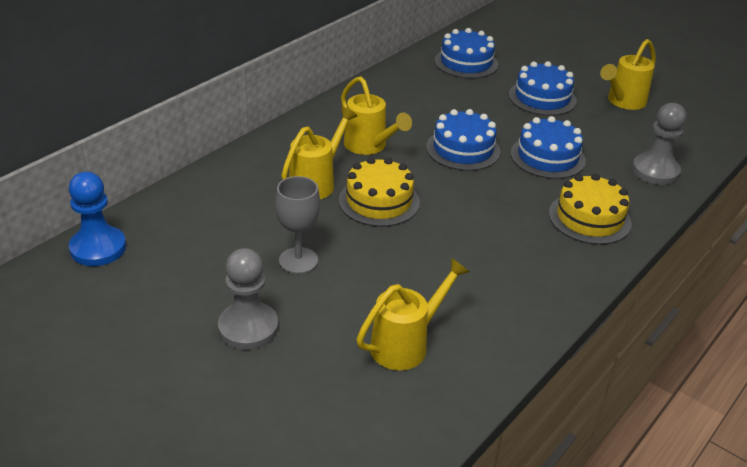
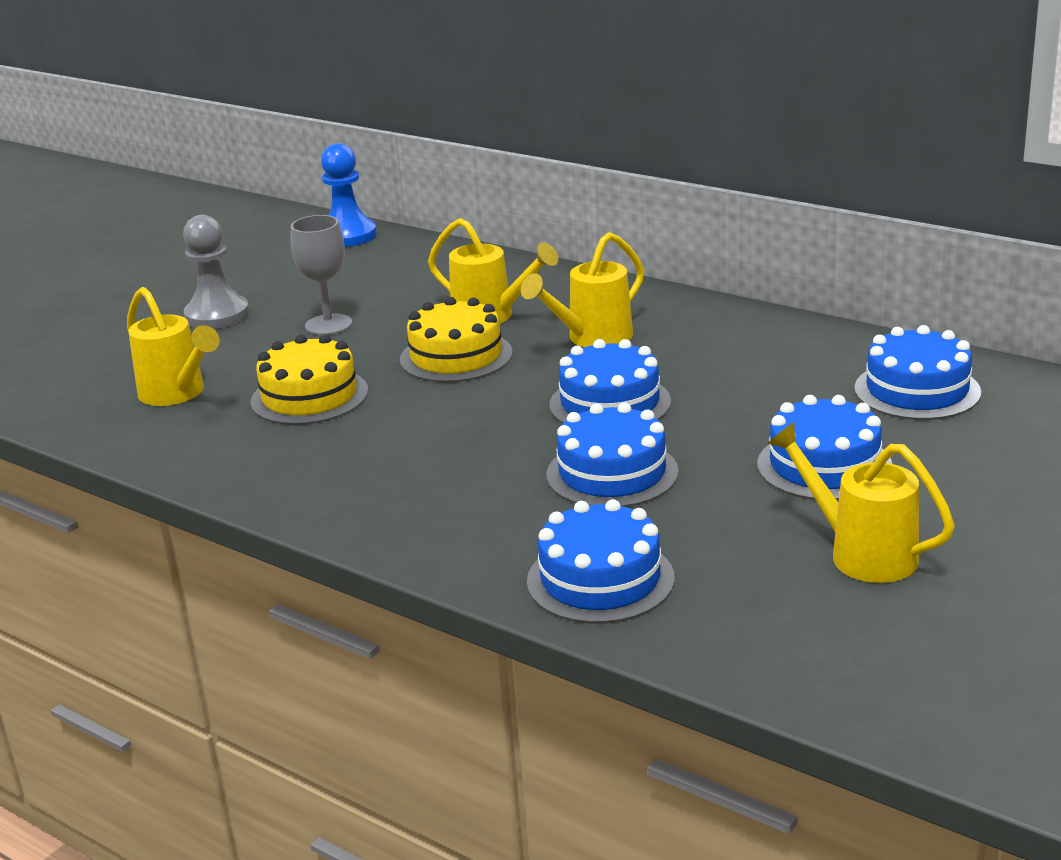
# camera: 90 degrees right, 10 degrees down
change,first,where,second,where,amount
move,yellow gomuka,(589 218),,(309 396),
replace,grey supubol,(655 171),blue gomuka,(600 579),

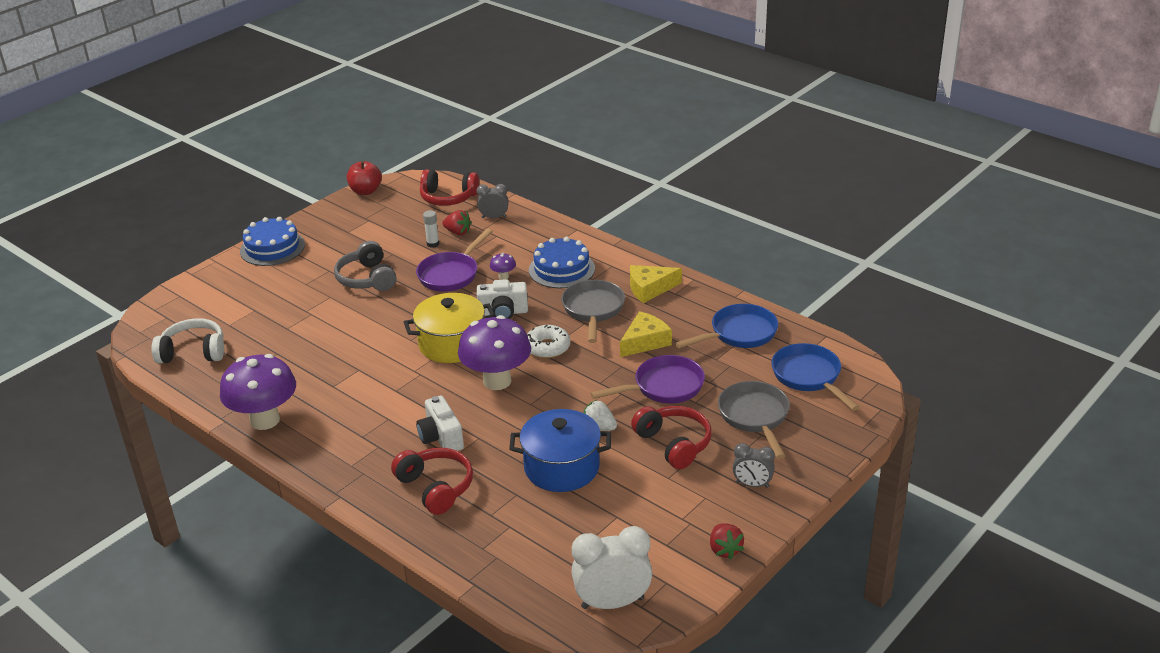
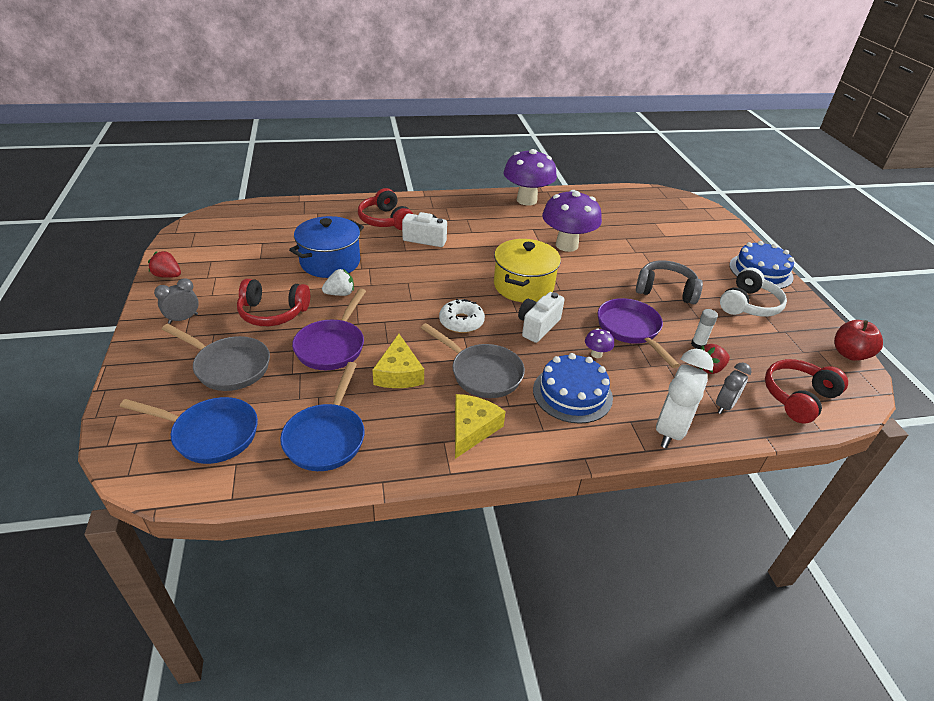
# camera: 125 degrees right, 5 degrees up
change,first,where,second,where,amount
move,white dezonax,(193 352),,(748 305),
rotate,red dezonax,(436 487),,(385 220),60 degrees clockwise
move,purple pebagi,(497 381),,(566 245),
move,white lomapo,(612 603),,(670 430),

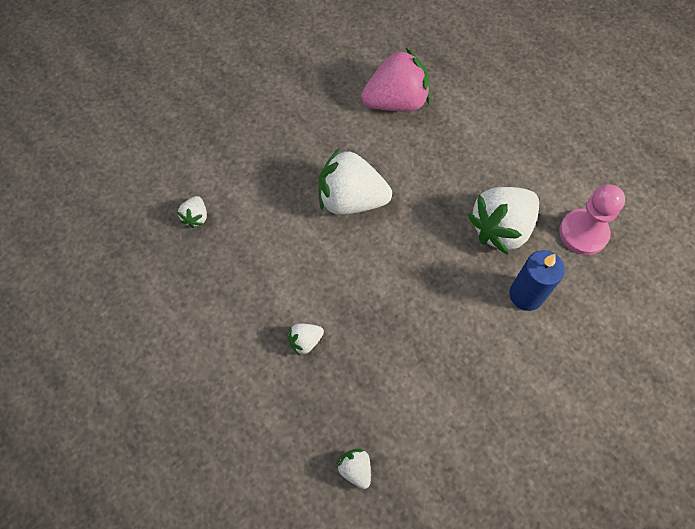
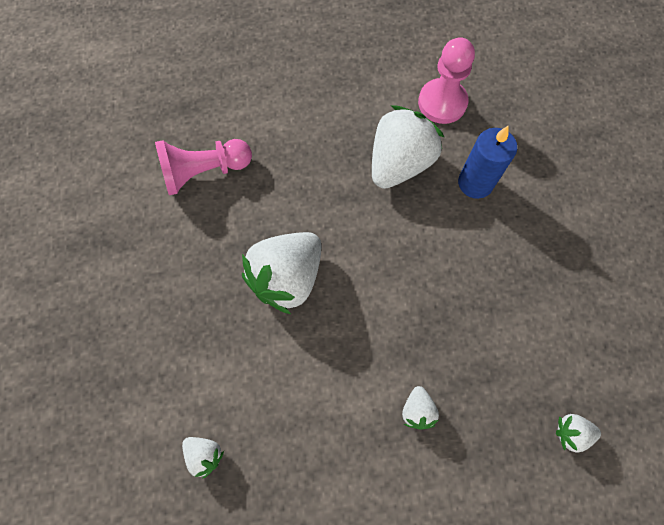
# camera: 60 degrees left, 5 degrees up
change,first,where,second,where,amount
replace,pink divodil,(396 102),pink supubol,(204 172),
rotate,white divodil,(501 228),,(399 163),135 degrees counterclockwise

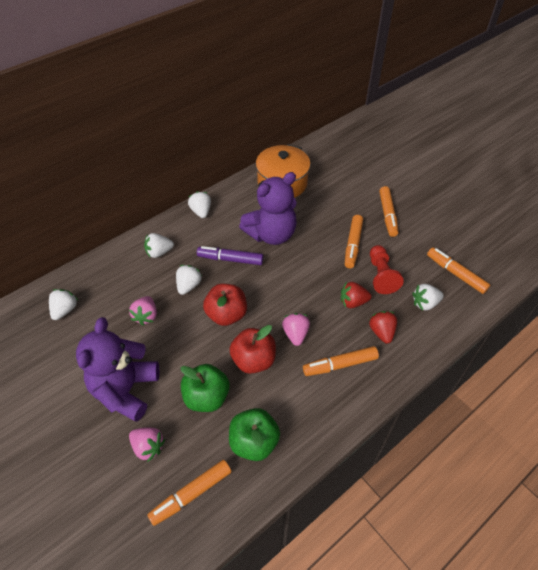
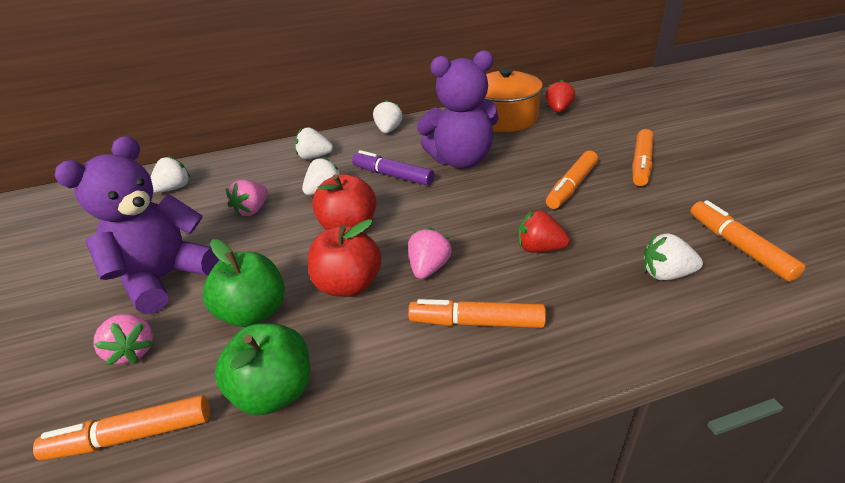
# camera: 25 degrees right, 15 degrees down
change,first,where,second,where,amount
move,red divodil,(381 332),,(558 110),
delete,red supubol,(381 275),,,

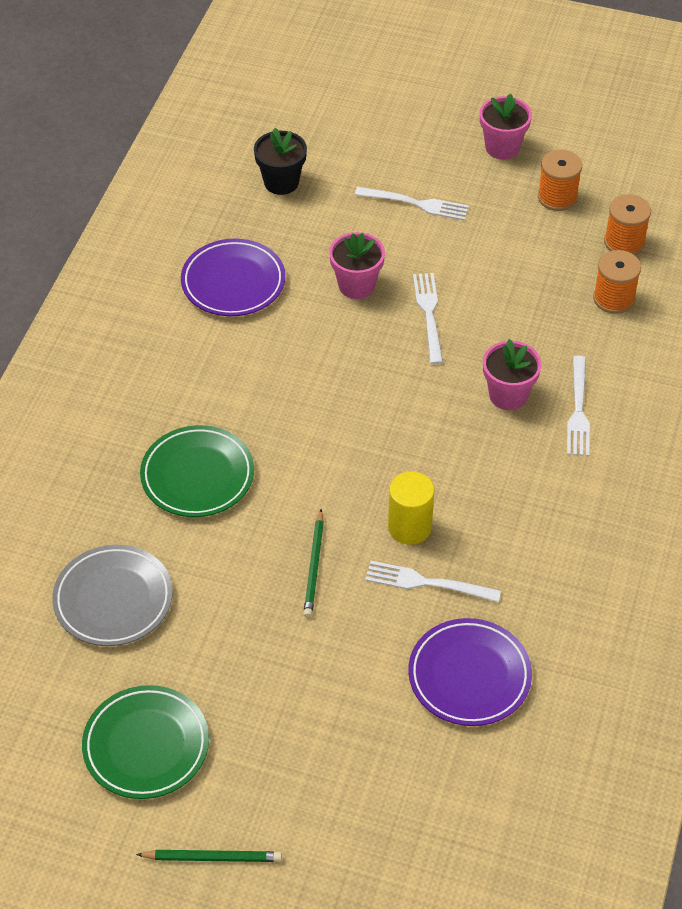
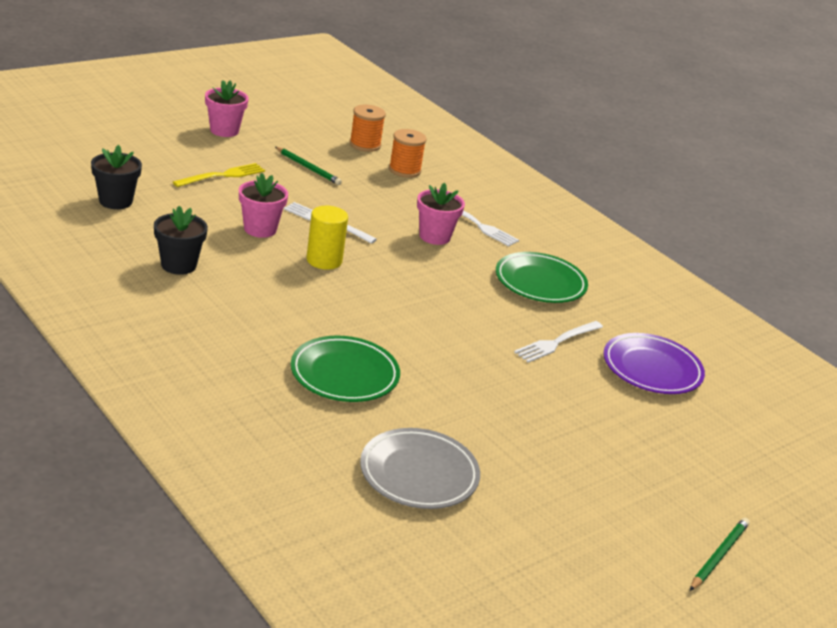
# camera: 60 degrees left, 20 degrees down
change,first,where,second,where,amount
move,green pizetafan,(146 746),,(540 283),
replace,purple pizetafan,(233 282),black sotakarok,(178 265),
move,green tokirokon,(314 566),,(308 168),
recolor,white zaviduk,(416 204),yellow zaviduk,(223 175),
move,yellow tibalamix,(409 527),,(324 260),
delete,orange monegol,(557 197),,,

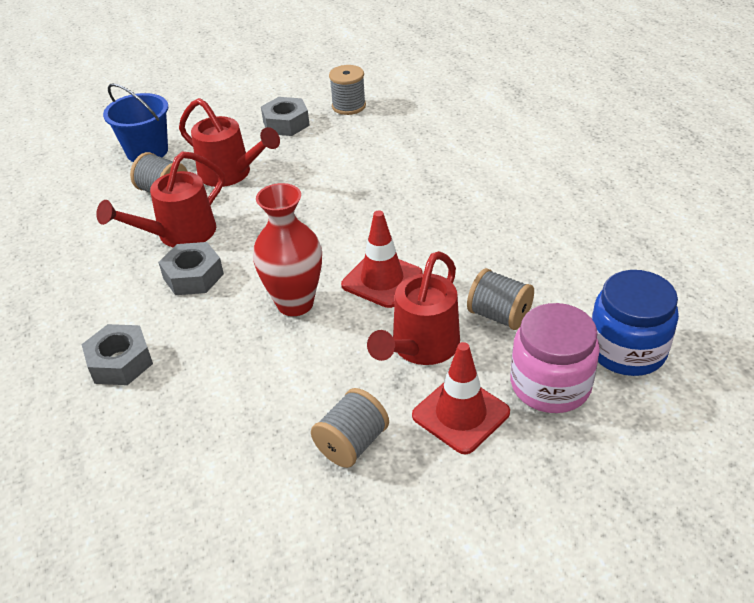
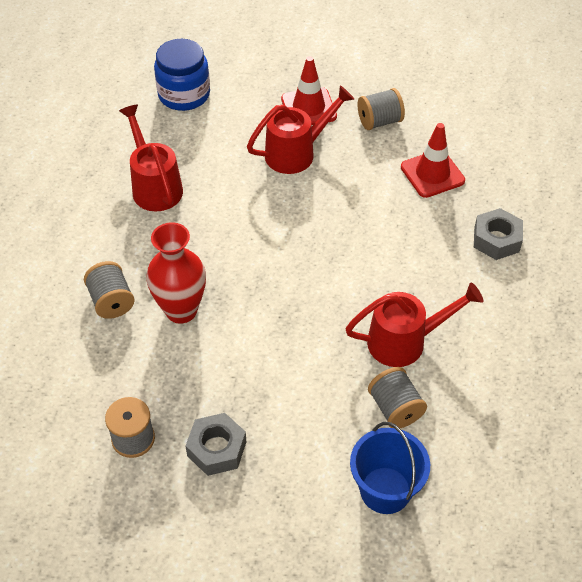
# camera: 150 degrees left, 10 degrees up
change,first,where,second,where,amount
delete,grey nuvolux,(193 276),,,
move,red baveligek,(231 174),,(154 186),
move,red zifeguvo,(295 303),,(181 310),
move,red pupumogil,(382 280),,(432 174),
move,grey monegol,(499 315),,(111 301),
delete,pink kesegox,(550 385),,,

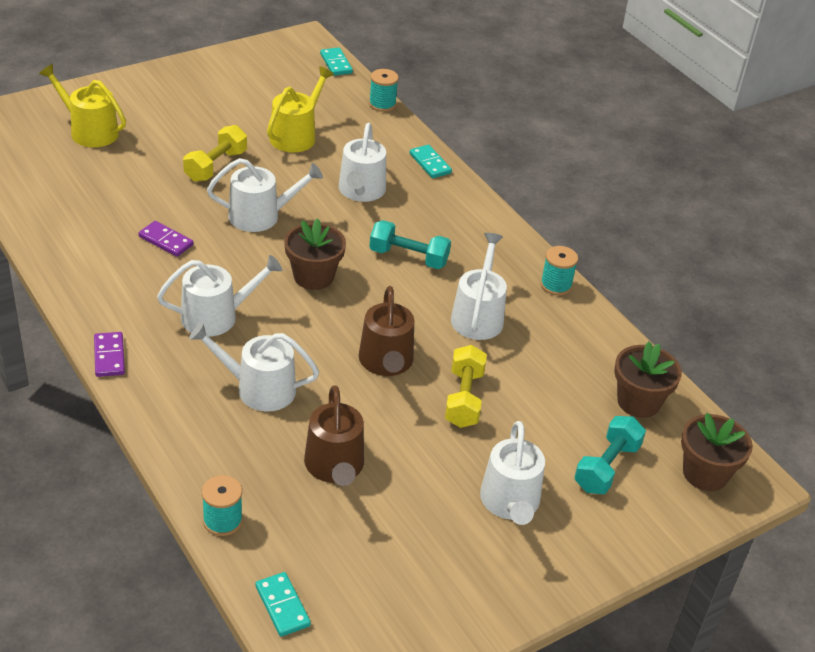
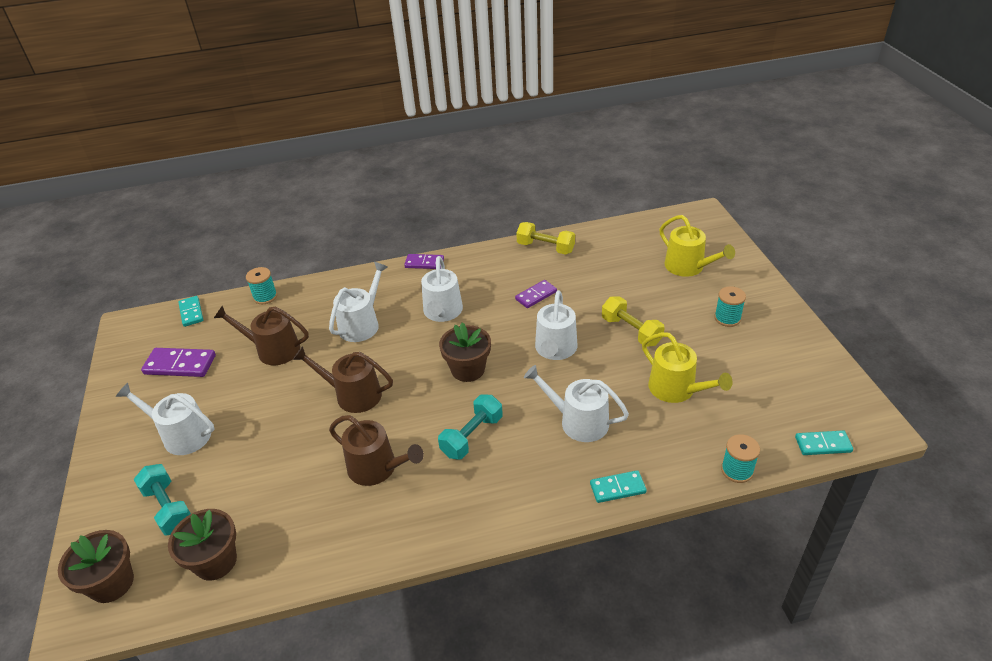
# camera: 115 degrees right, 0 degrees up
change,first,where,second,where,amount
rotate,yellow baveligek,(89 131),,(688 267),90 degrees clockwise
rotate,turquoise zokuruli,(282 606),,(191 312),75 degrees clockwise
move,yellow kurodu,(464 398),,(545 248),
recolor,white baveligek,(478 316),brown baveligek,(377 468),
move,turquoise monegol,(556 285),,(727 318),
insert,,,purple zokuruli,(180 365),

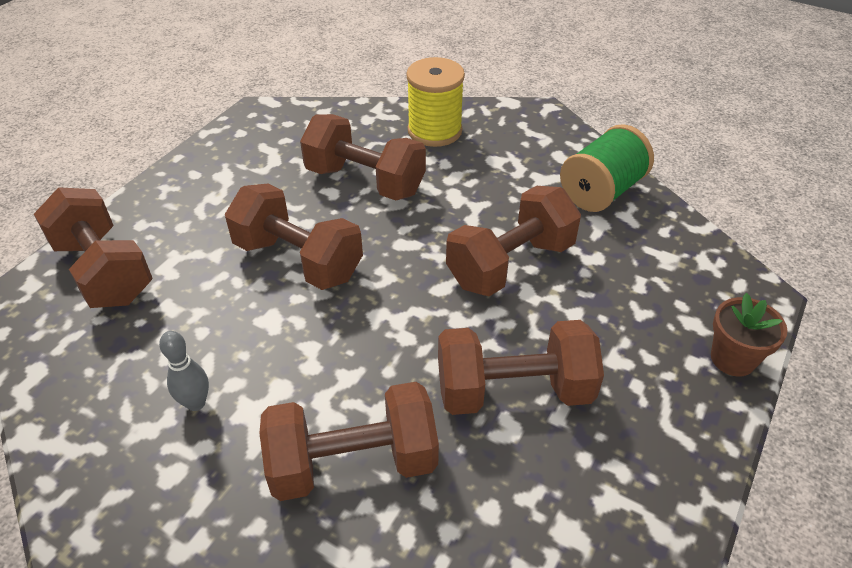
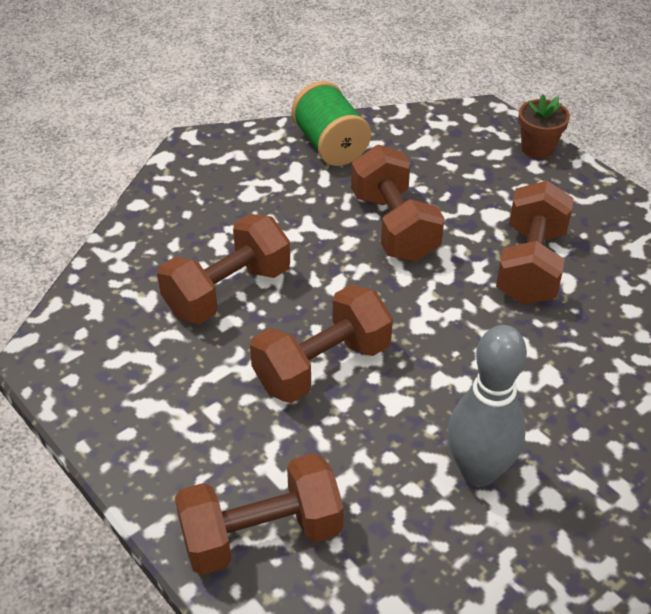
# camera: 70 degrees left, 0 degrees up
change,first,where,second,where,amount
resize,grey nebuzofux,(196 403),,(478 471),x2.01
delete,brown kurodu,(353 463),,,
delete,yellow monegol,(434 131),,,

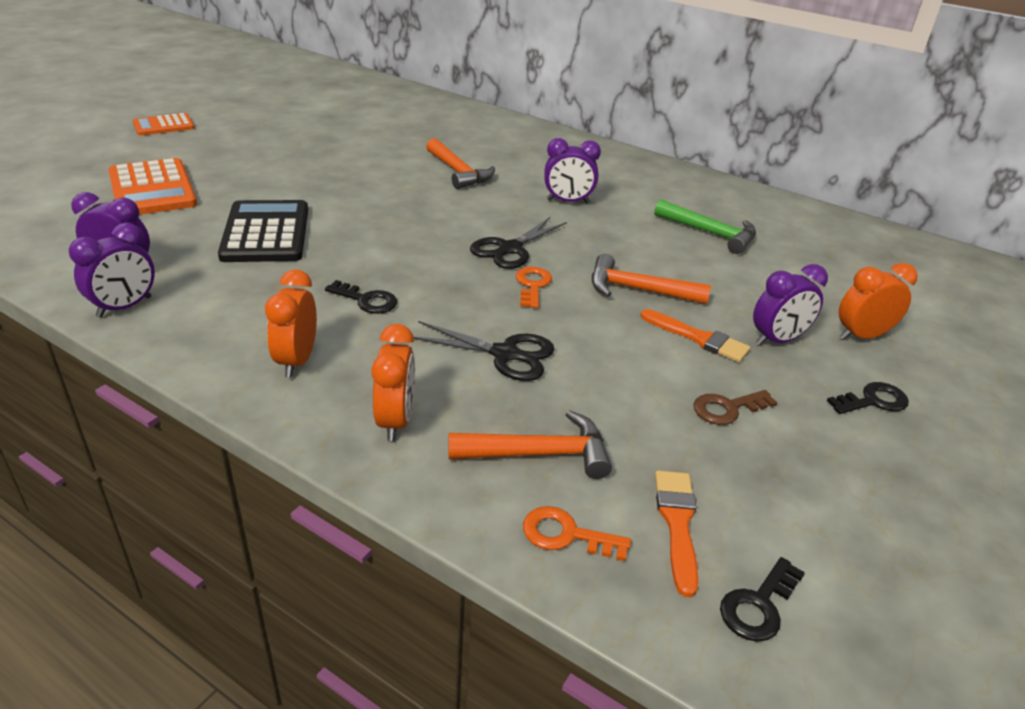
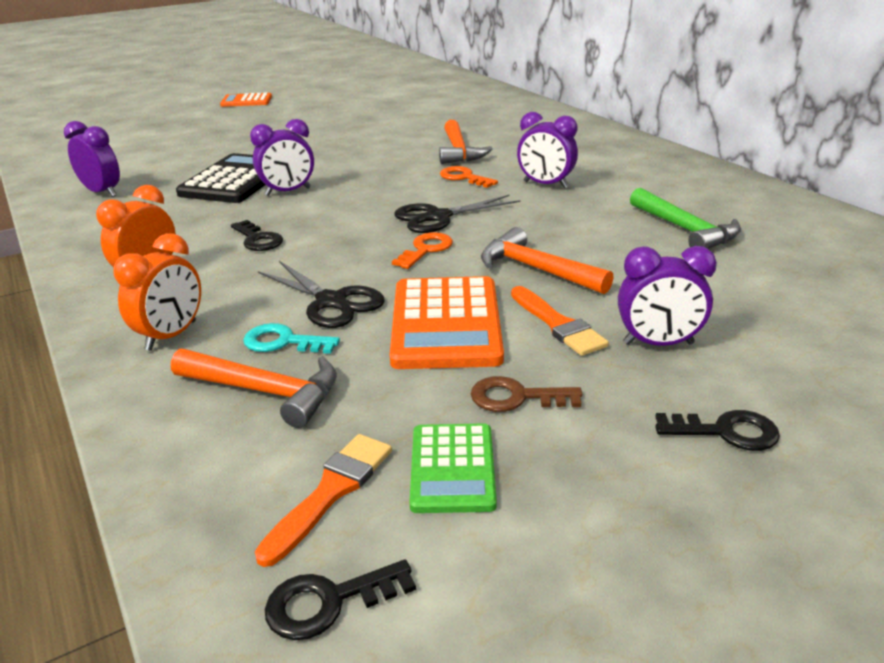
# camera: 30 degrees right, 5 degrees down
change,first,where,second,where,amount
move,purple lomapo,(124 307),,(288 192),
move,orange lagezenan,(152 189),,(446 323),
move,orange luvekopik,(566 535),,(464 178),
delete,orange lomapo,(861 336),,,
insert,,,turquoise luvekopik,(283 342),
insert,,,green lagezenan,(453 468),

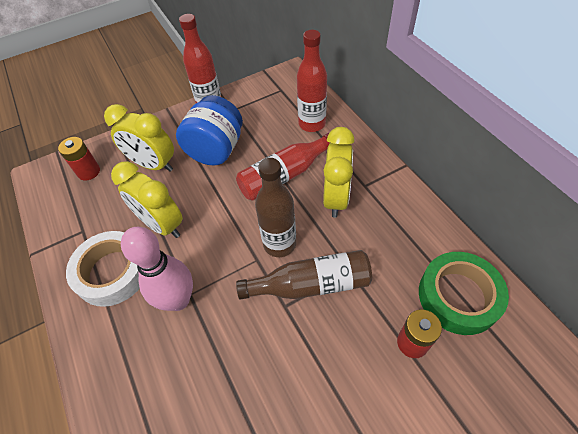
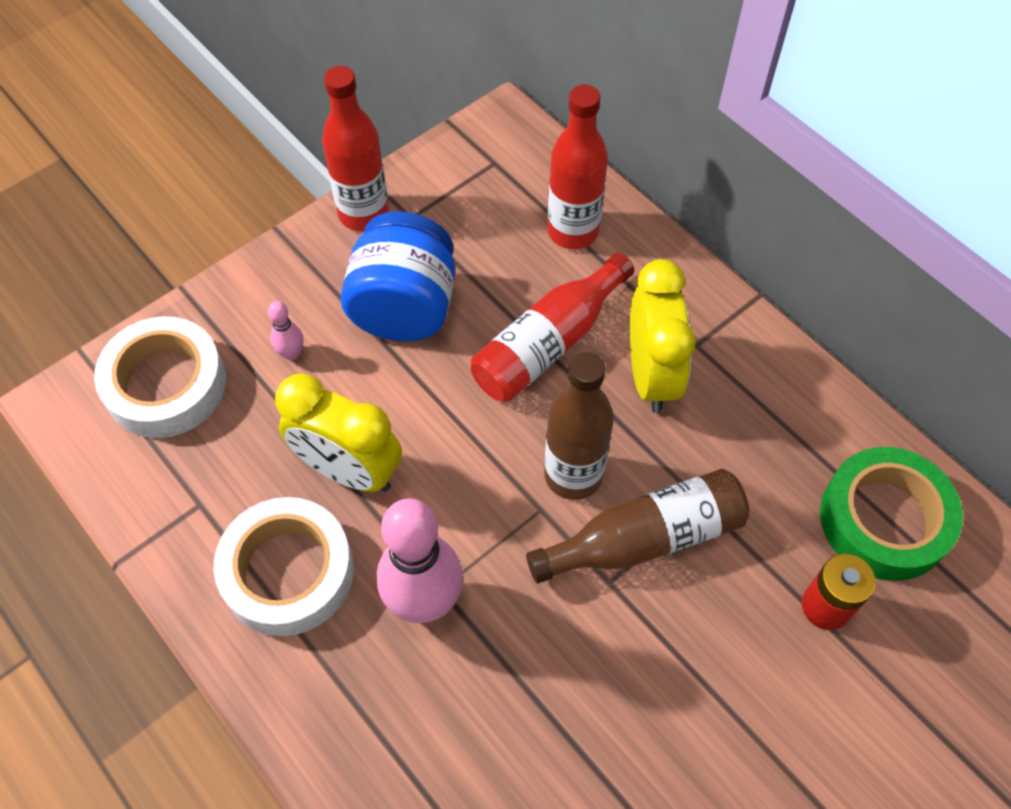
# camera: 15 degrees left, 5 degrees up
change,first,where,second,where,amount
replace,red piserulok,(89 172),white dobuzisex,(166 384),
replace,yellow lomapo,(153 165),pink nebuzofux,(291 353),

